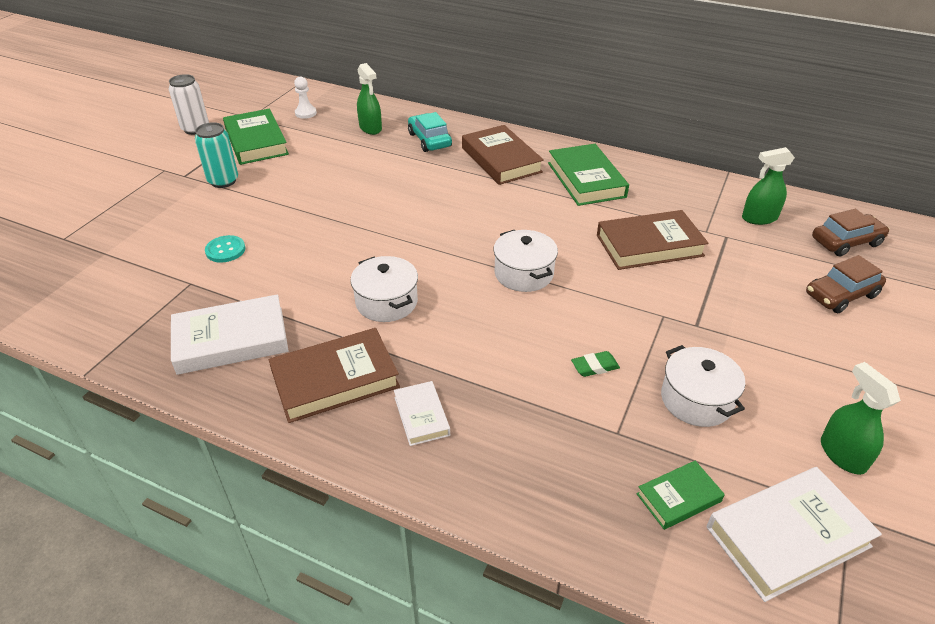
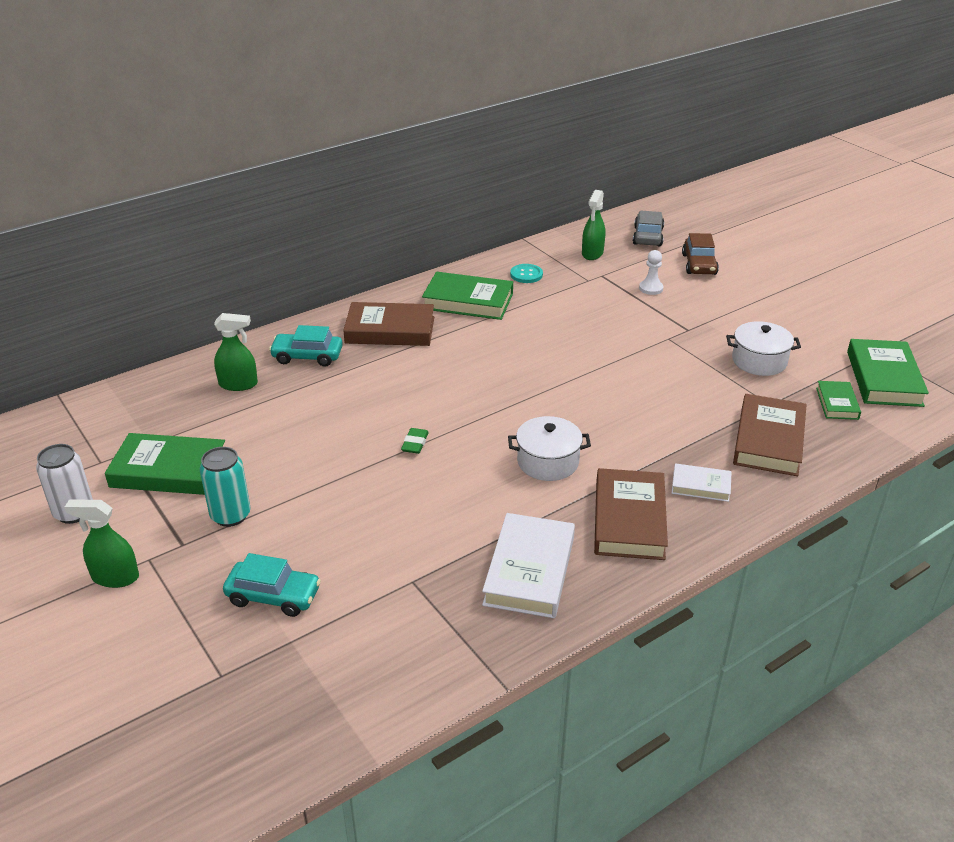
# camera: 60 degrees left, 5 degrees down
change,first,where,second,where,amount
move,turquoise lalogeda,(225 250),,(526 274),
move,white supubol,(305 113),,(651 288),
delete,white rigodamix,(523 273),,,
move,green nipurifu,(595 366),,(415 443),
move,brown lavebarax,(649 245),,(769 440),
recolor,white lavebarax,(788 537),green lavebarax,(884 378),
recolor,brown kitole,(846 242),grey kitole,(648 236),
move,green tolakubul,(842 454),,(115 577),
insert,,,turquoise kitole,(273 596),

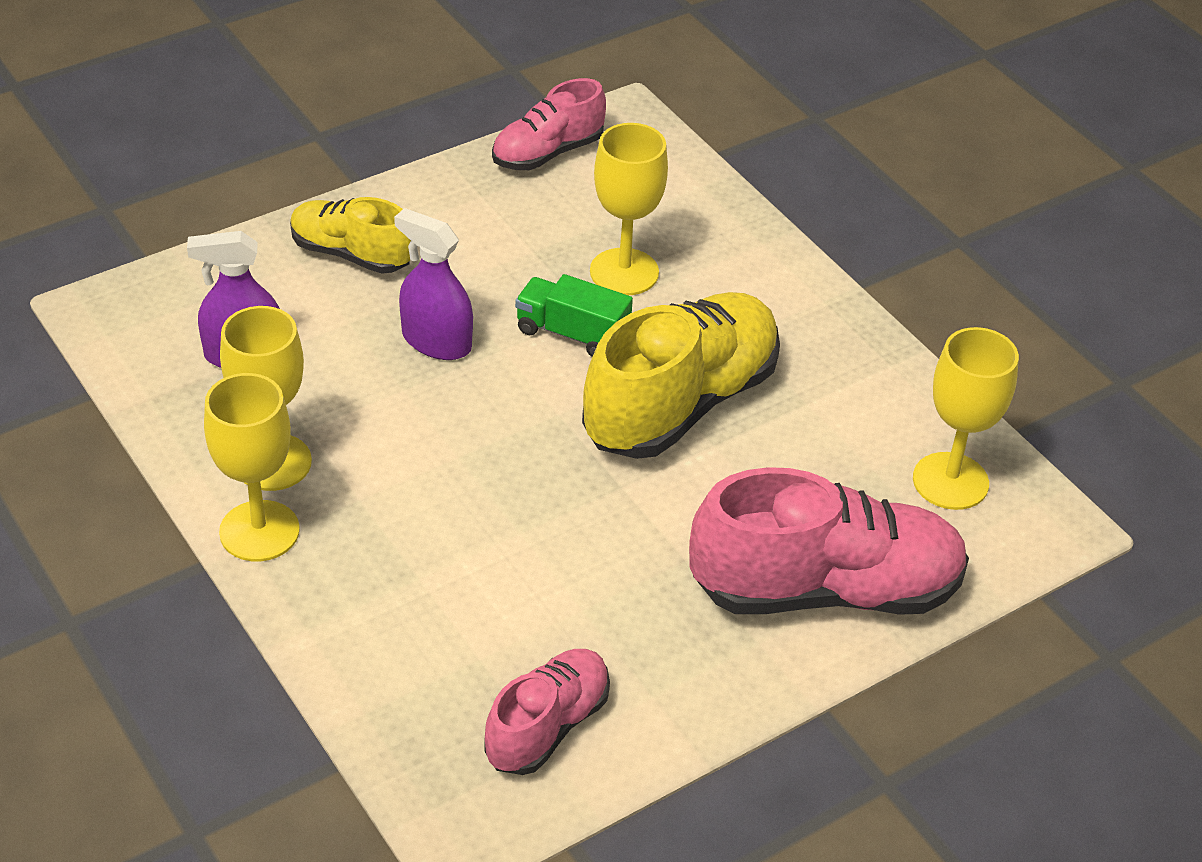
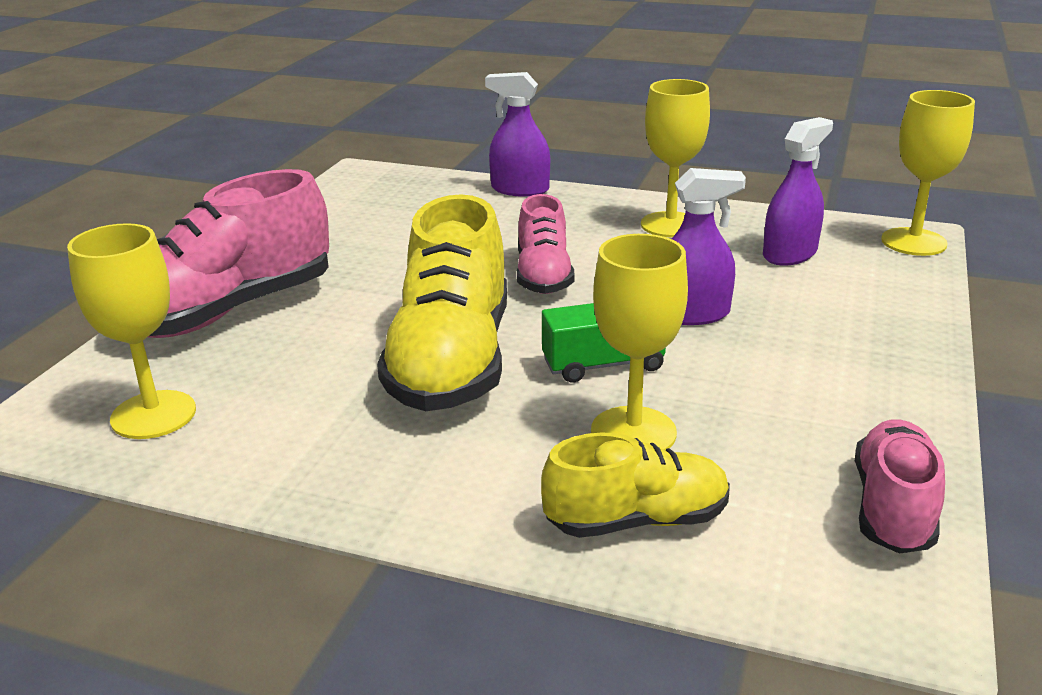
# camera: 145 degrees right, 15 degrees down
change,first,where,second,where,amount
move,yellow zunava,(259 531),,(913 242),
move,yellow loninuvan,(351 254),,(637 520),
move,pink loninuvan,(547 726),,(543 276),
insert,,,purple tolakubul,(520 189),

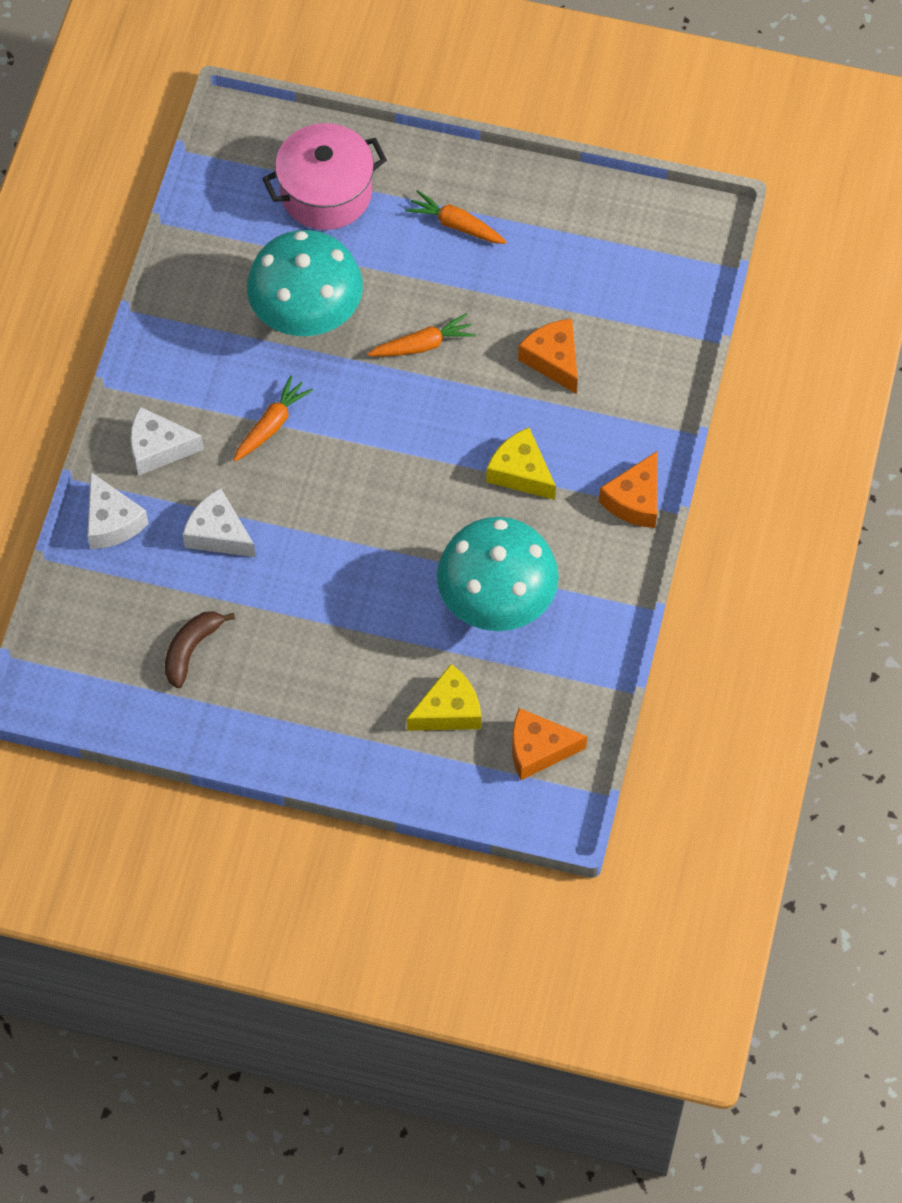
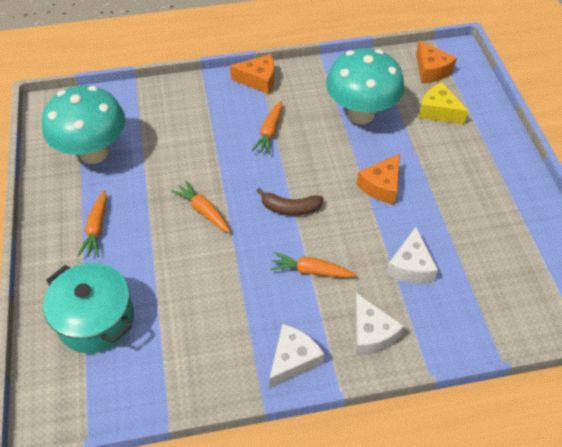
# camera: 115 degrees left, 10 degrees down
change,first,where,second,where,amount
move,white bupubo,(112 522),,(293 360),
move,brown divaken,(191 649),,(290 208),
move,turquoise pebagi,(307 318),,(94 152),
recolor,pink rigodamix,(326 193),turquoise rigodamix,(96 319),
replace,yellow bupubo,(520 472),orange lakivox,(269 132),
move,orange bupubo,(553 360),,(381 186),

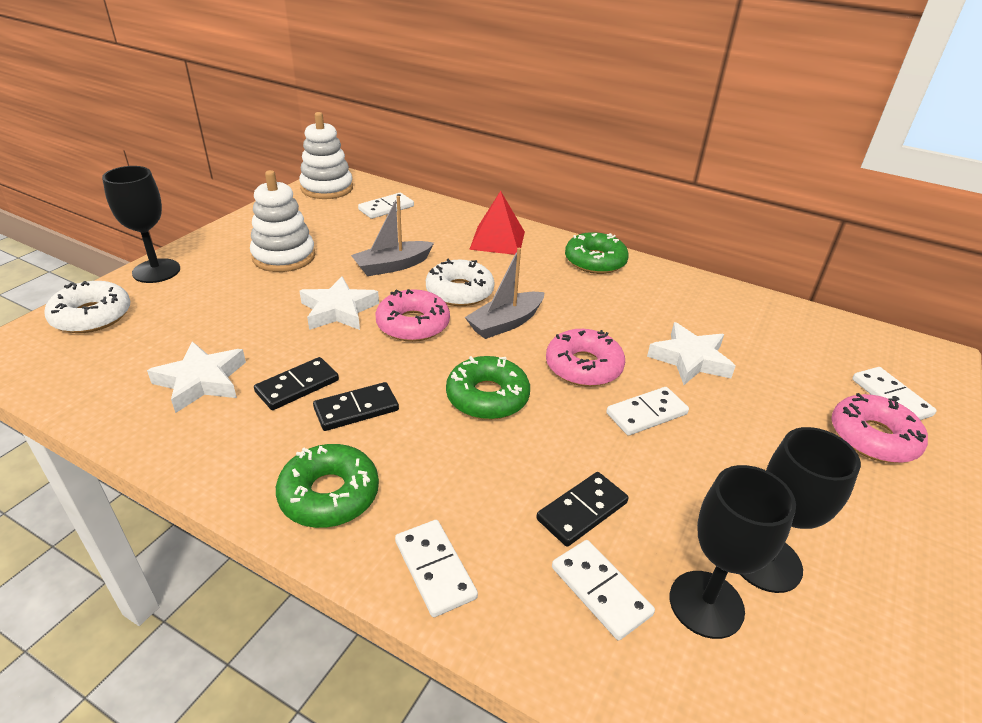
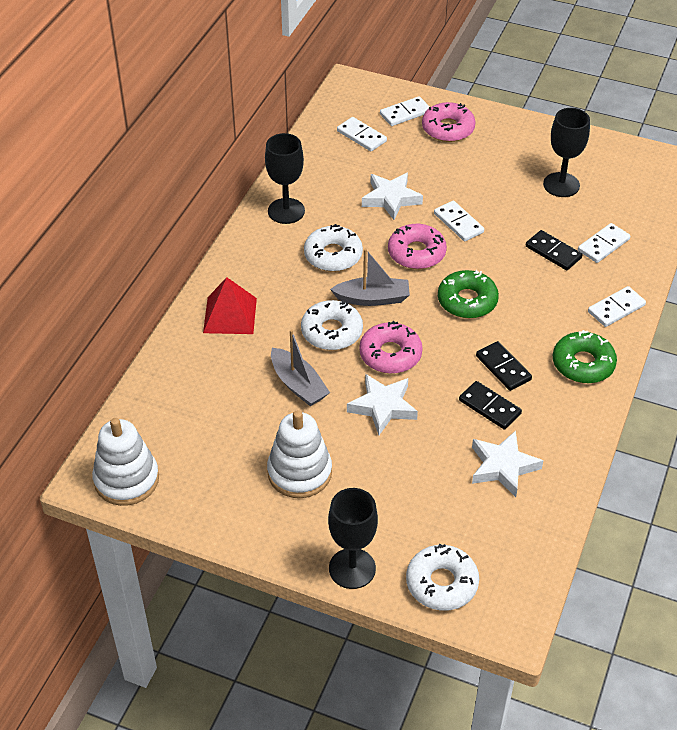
# camera: 95 degrees left, 10 degrees up
change,first,where,second,where,amount
move,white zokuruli,(386 208),,(361 136),
rotate,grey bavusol,(505 323),,(372 298),45 degrees counterclockwise
delete,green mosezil,(595 261),,,
move,black zunava,(706 604),,(286 211),
insert,,,white mosezil,(333 255),

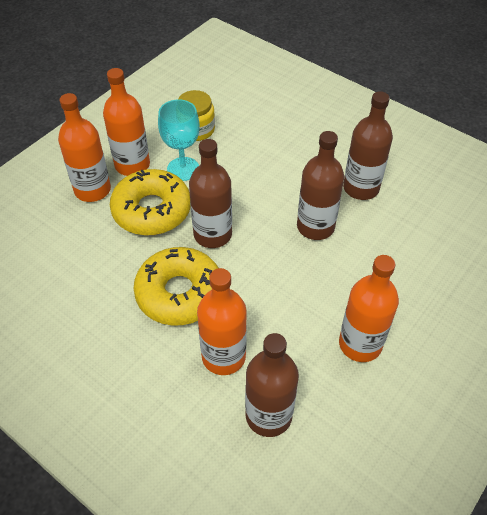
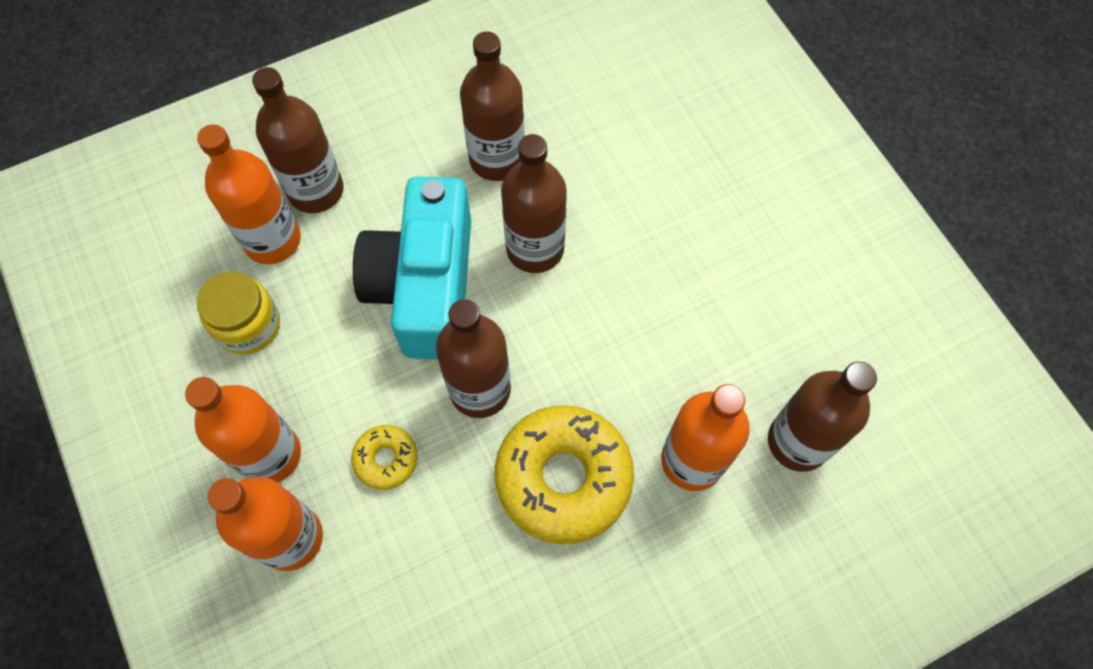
# camera: 65 degrees left, 15 degrees up
change,first,where,second,where,amount
resize,yellow mosezil,(152 210),,(386 459),x0.48
delete,turquoise zunava,(183 169),,,
move,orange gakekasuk,(360 344),,(272 240),
insert,,,brown gakekasuk,(316 190),
insert,,,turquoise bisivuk,(425 286),

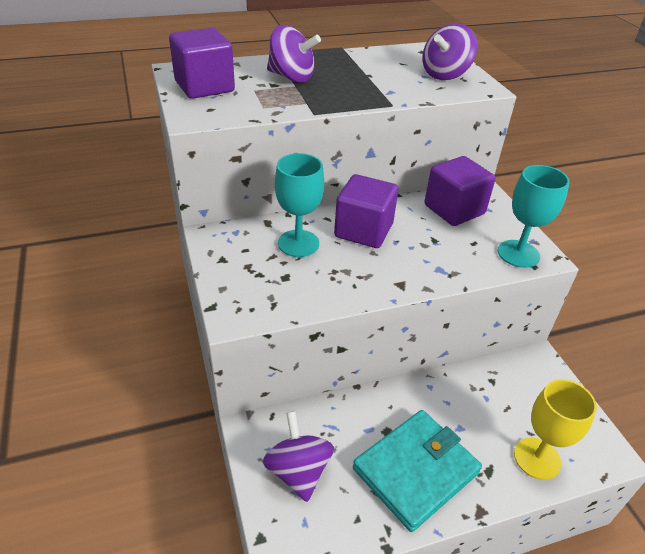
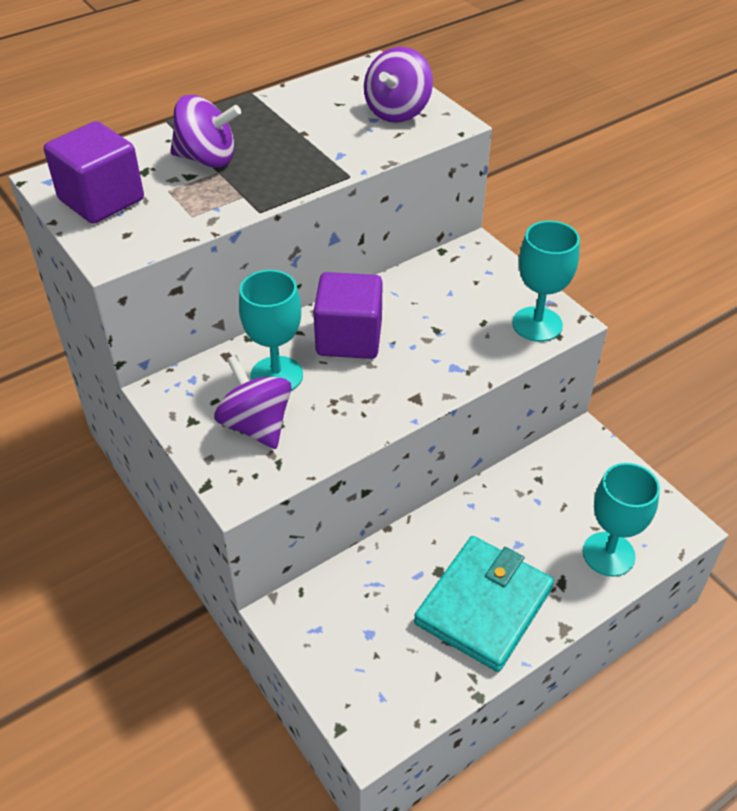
# camera: 15 degrees left, 5 degrees up
change,first,where,second,where,amount
move,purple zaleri,(298 471),,(256 425),
delete,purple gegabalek,(454 210),,,
recolor,yellow zunava,(537 458),turquoise zunava,(608 554),

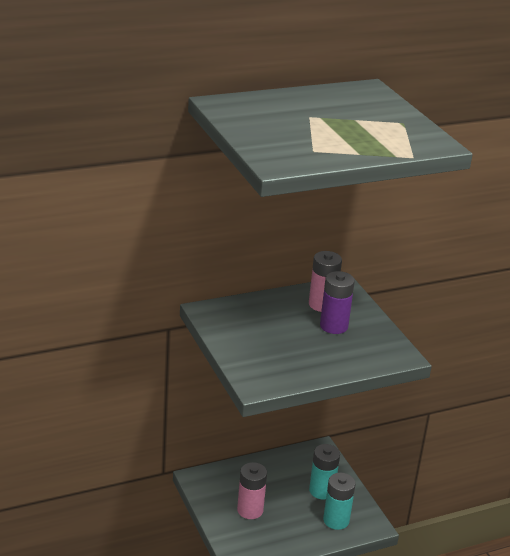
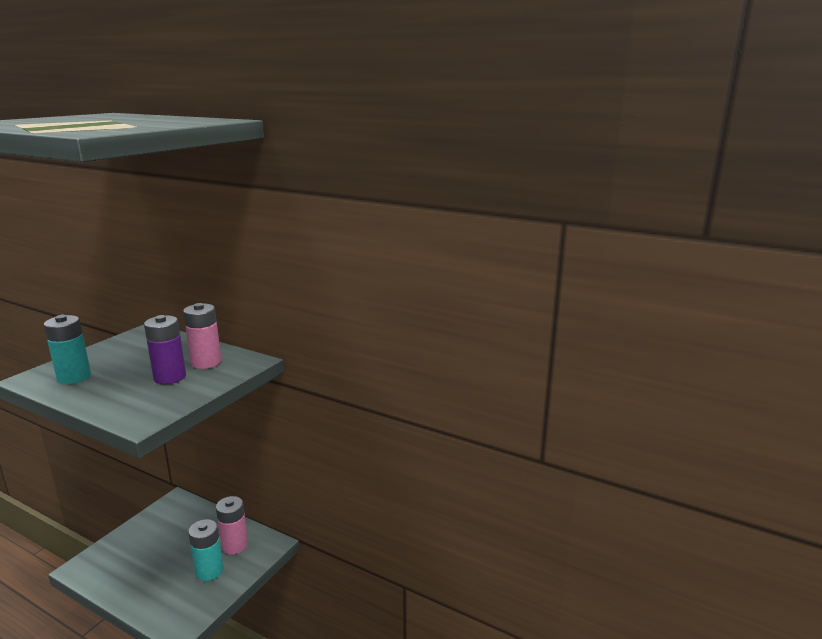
# camera: 55 degrees right, 10 degrees down
change,first,where,second,where,amount
move,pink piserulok,(250 510),,(235 545),
move,turquoise piserulok,(336 520),,(74 377),

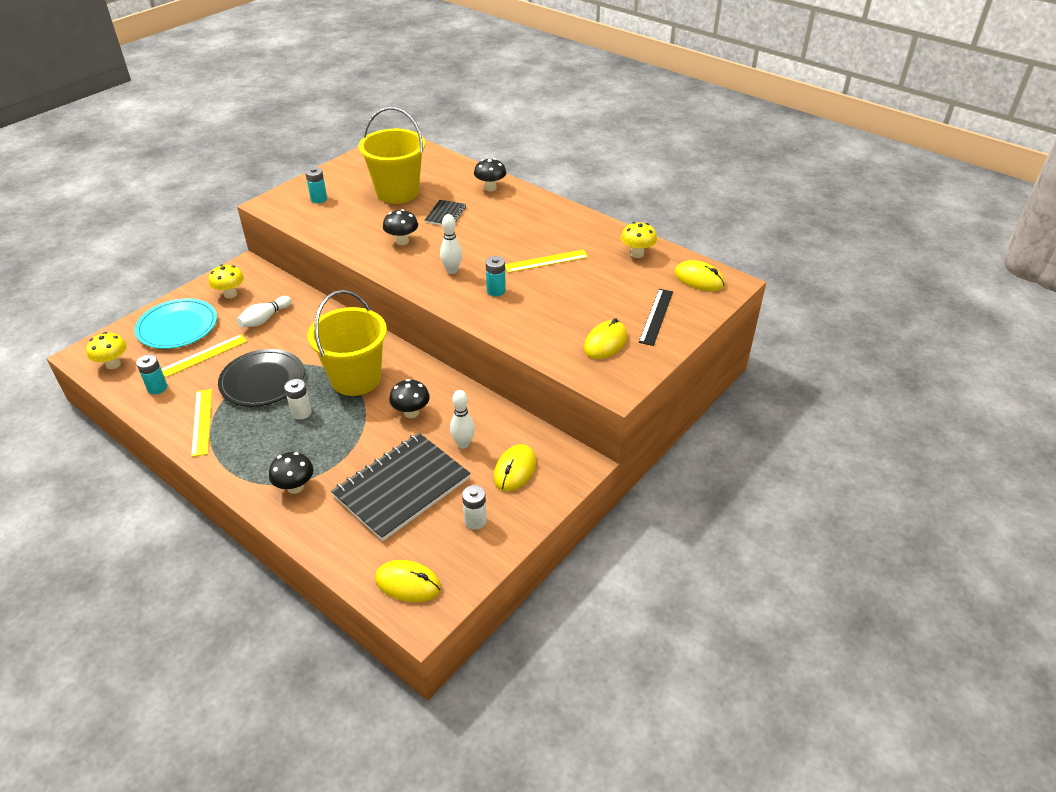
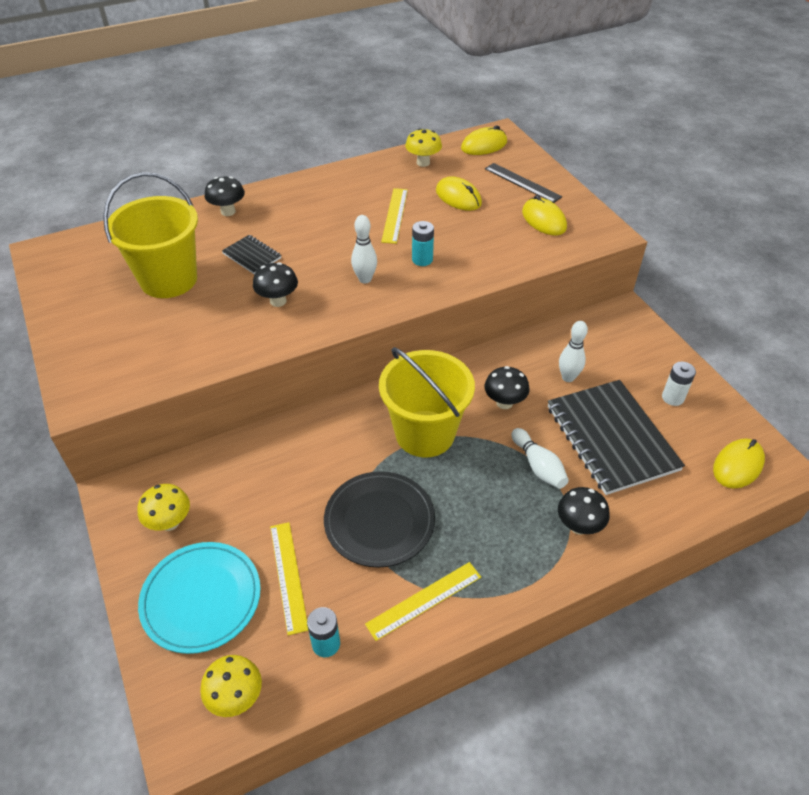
# camera: 65 degrees left, 5 degrees up
change,first,where,second,where,amount
rotate,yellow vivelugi,(202 422),,(424 600),45 degrees counterclockwise
move,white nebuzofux,(264 319),,(538 466),
delete,white piserulok,(301 412),,,
delete,turquoise piserulok,(319 199),,,
move,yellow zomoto,(515 470),,(458 197),

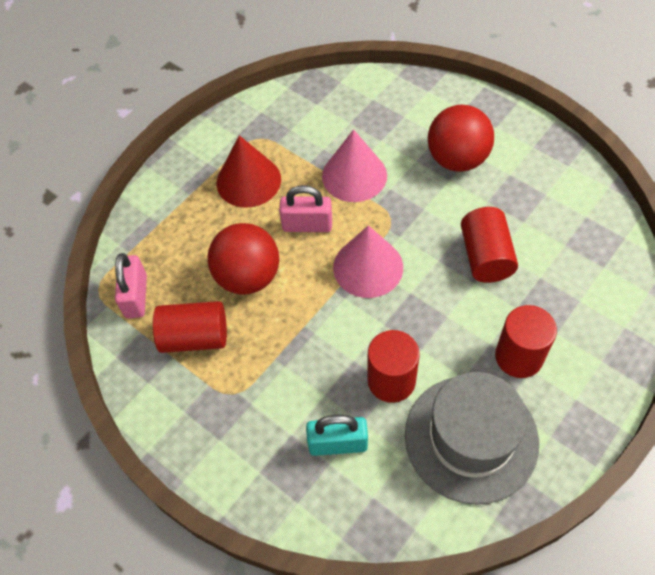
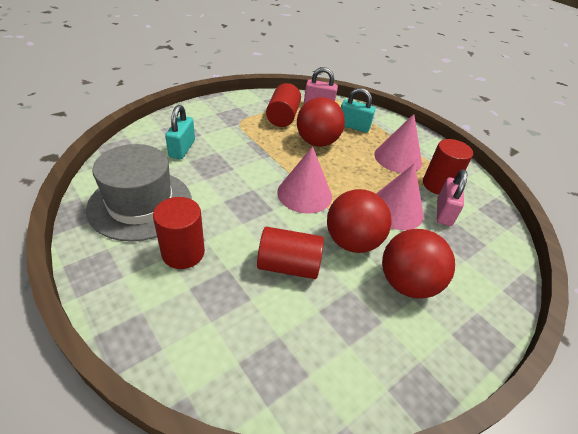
# camera: 95 degrees right, 15 degrees down
change,first,where,second,where,amount
recolor,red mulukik,(248 181),pink mulukik,(398 158),
move,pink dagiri,(307 225),,(444 212),
move,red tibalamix,(391 380),,(438 185),
insert,,,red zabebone,(352 241),
insert,,,turquoise dagiri,(353 126),

